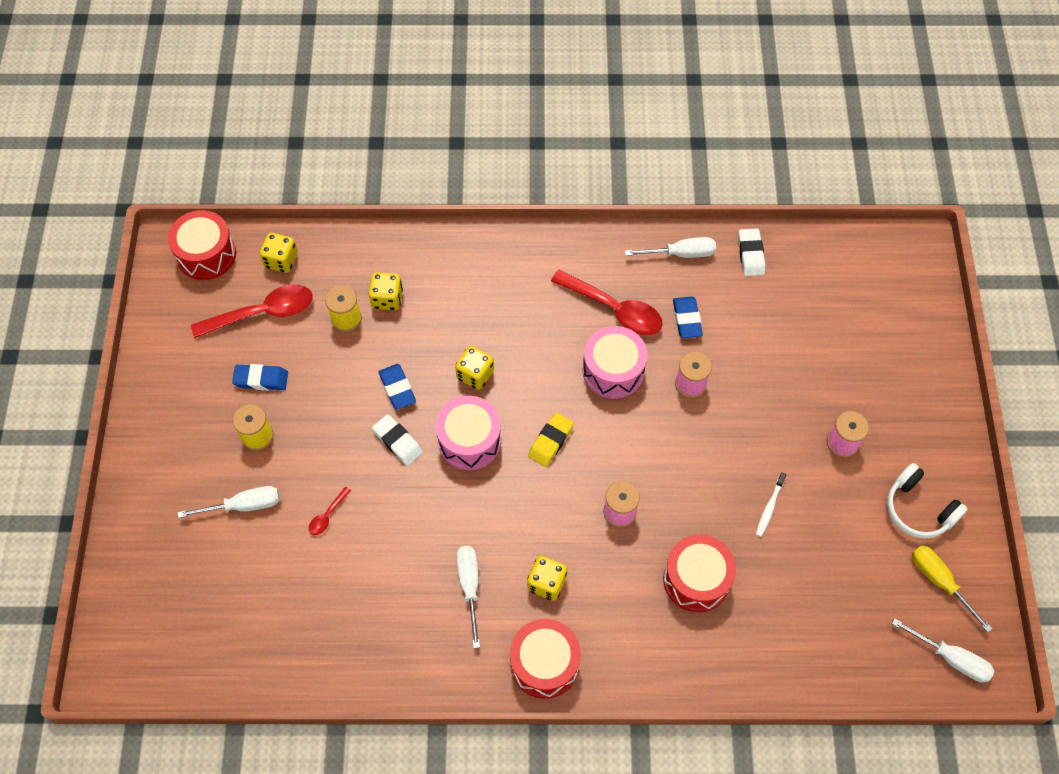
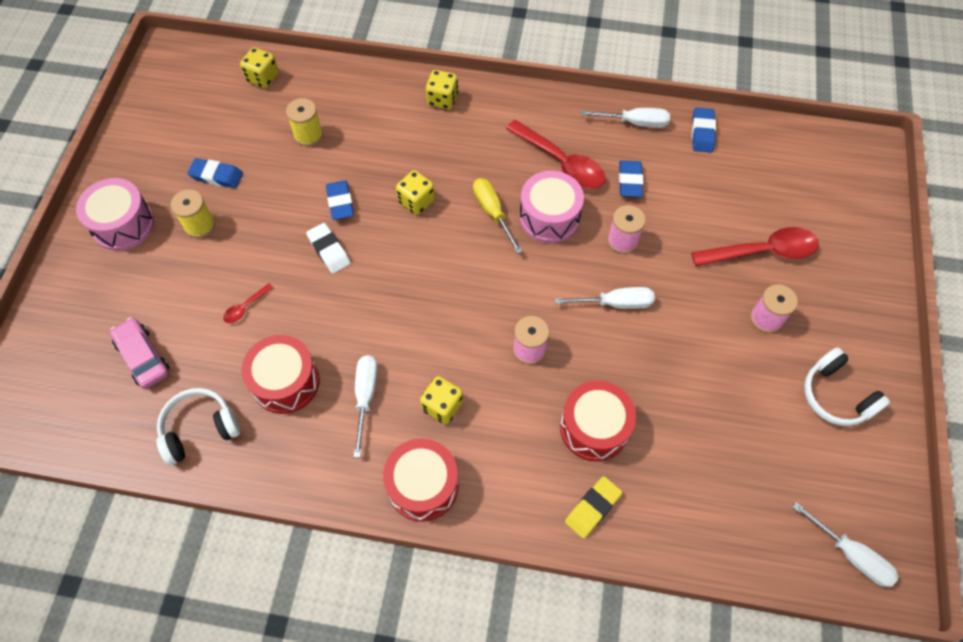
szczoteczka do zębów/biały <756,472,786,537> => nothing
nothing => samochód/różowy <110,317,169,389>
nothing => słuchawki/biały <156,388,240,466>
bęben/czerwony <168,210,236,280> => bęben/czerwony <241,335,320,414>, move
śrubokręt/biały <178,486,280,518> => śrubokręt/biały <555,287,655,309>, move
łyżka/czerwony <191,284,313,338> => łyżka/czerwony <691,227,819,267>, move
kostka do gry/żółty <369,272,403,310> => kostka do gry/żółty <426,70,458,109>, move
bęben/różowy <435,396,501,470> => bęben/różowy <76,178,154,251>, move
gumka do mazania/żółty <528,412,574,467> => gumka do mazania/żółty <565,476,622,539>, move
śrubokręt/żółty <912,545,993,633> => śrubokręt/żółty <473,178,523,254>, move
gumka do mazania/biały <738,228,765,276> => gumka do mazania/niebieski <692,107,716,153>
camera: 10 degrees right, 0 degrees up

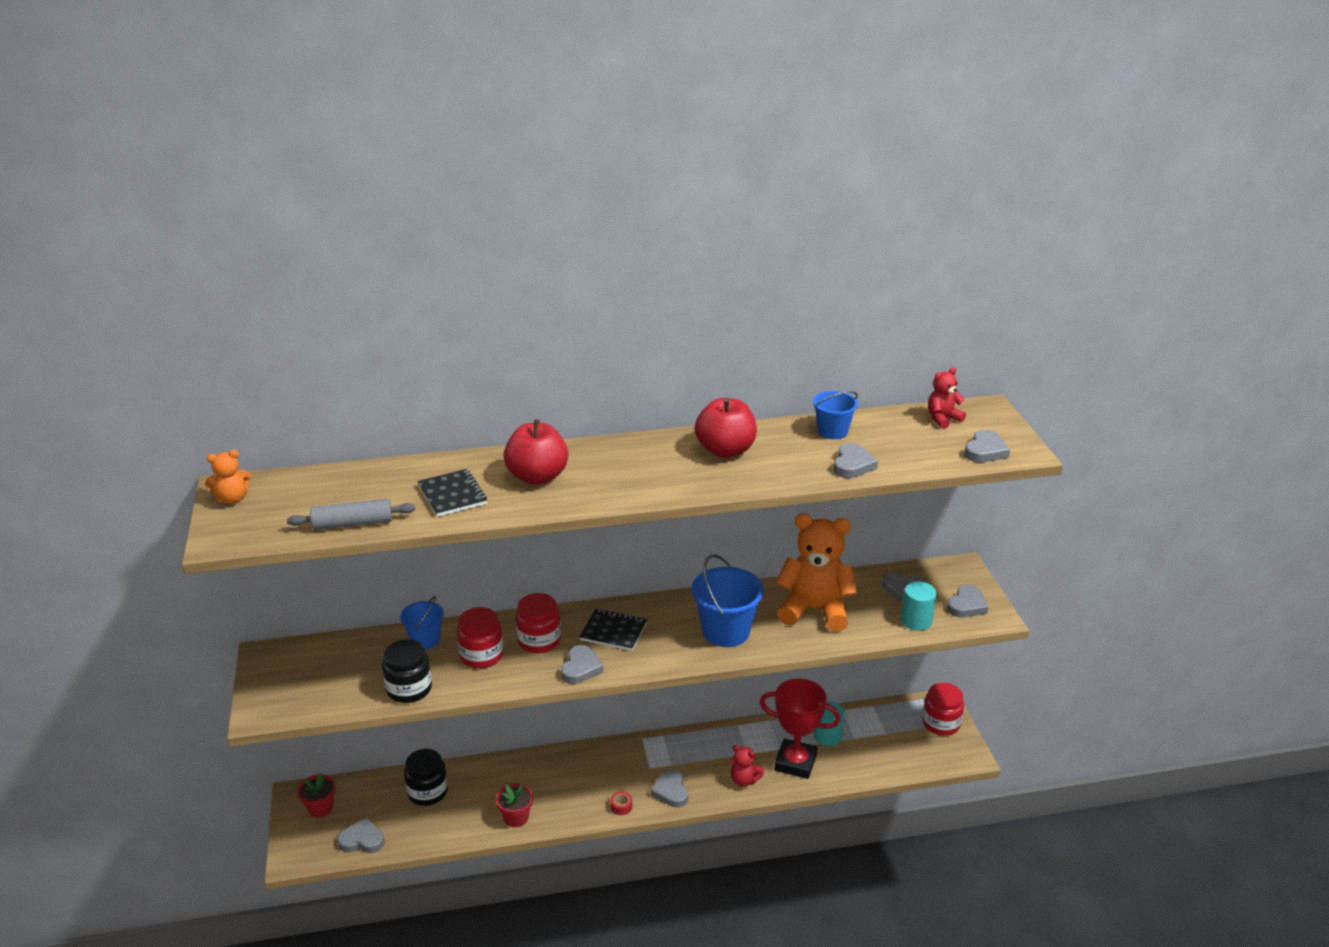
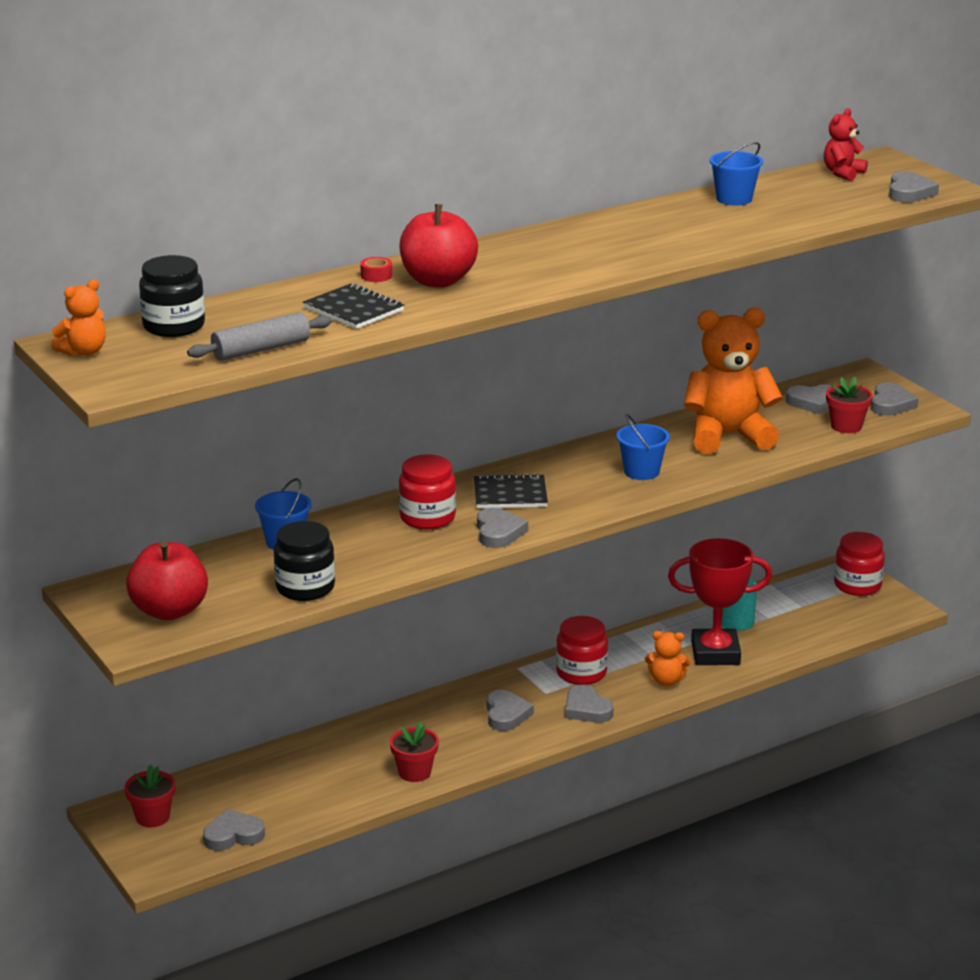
słoik/czarny <404,749,448,806> => słoik/czarny <139,255,205,337>, move
słoik/czerwony <457,607,504,668> => słoik/czerwony <556,616,608,685>, move
taśma klejąca/czerwony <610,792,632,815> => taśma klejąca/czerwony <360,257,392,282>, move
jabłko/czerwony <695,398,757,458> => jabłko/czerwony <126,542,208,620>, move
serce/szary <834,443,878,478> => serce/szary <487,690,534,731>, move
walec/turkusowy <901,582,937,631> => doniczka/czerwony <826,376,873,433>
miś/czerwony <730,745,764,787> => miś/pomarańczowy <645,631,691,686>
wiadro/niebieski <691,554,764,647> => wiadro/niebieski <616,413,670,480>, x0.60
camera: 20 degrees left, 5 degrees down

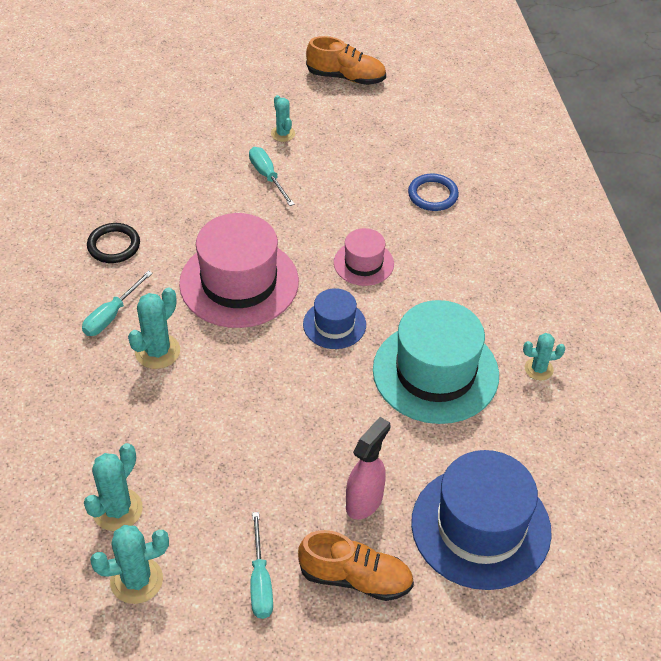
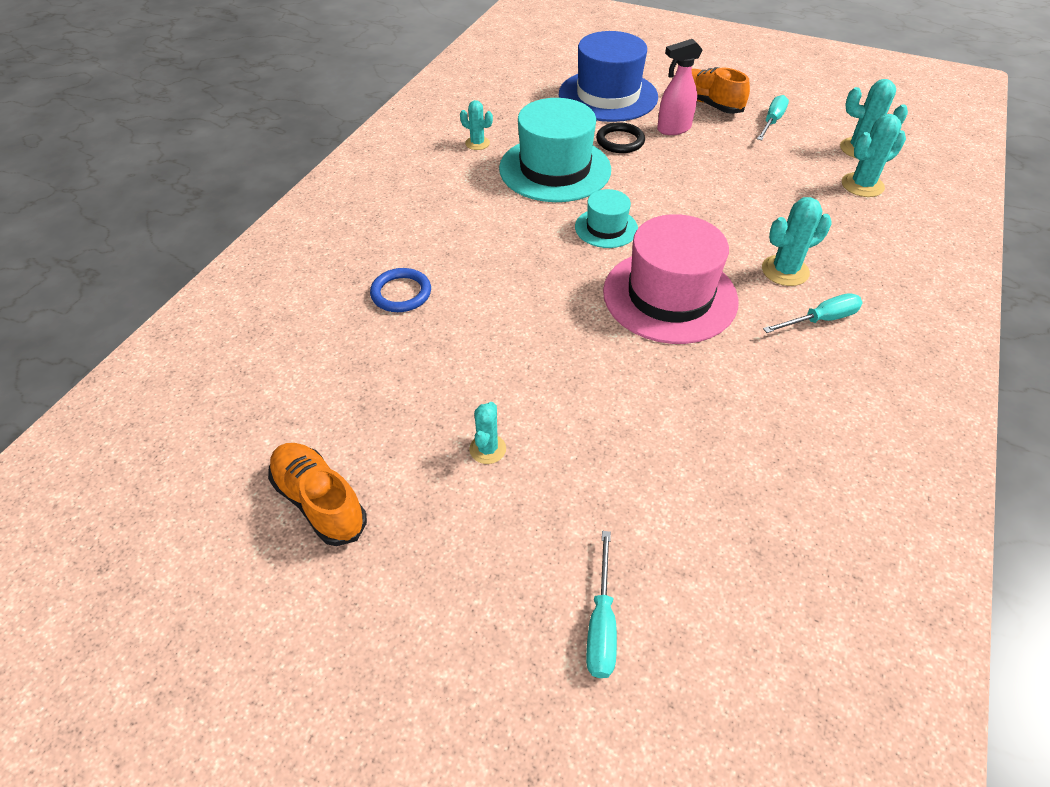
kapelusz/różowy <334,228,394,286> => nothing
pierścień/czarny <87,223,140,263> => pierścień/czarny <596,122,645,153>, move
śrubokręt/turkusowy <249,147,294,206> => śrubokręt/turkusowy <586,531,617,678>, move
kapelusz/niebieski <303,288,366,349> => kapelusz/turkusowy <575,189,638,248>
camera: 145 degrees left, 0 degrees up

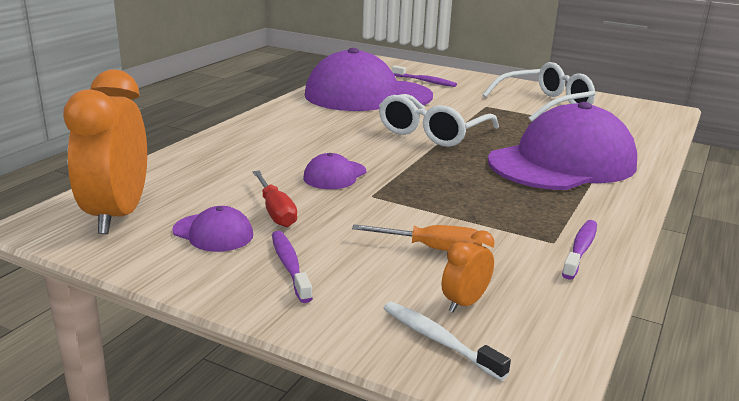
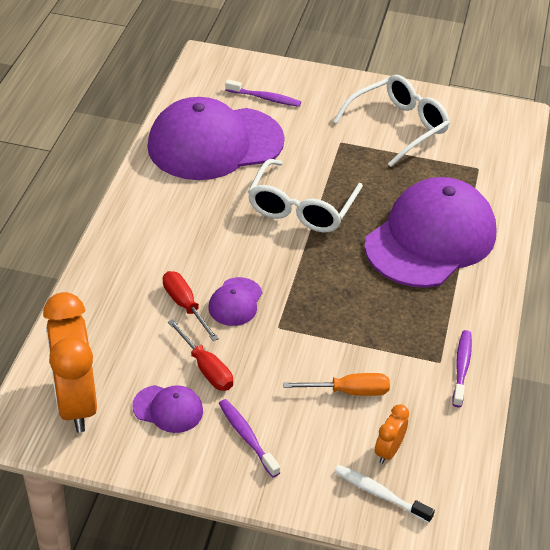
nothing => śrubokręt/czerwony <163,271,219,341>
camera: 15 degrees left, 20 degrees up

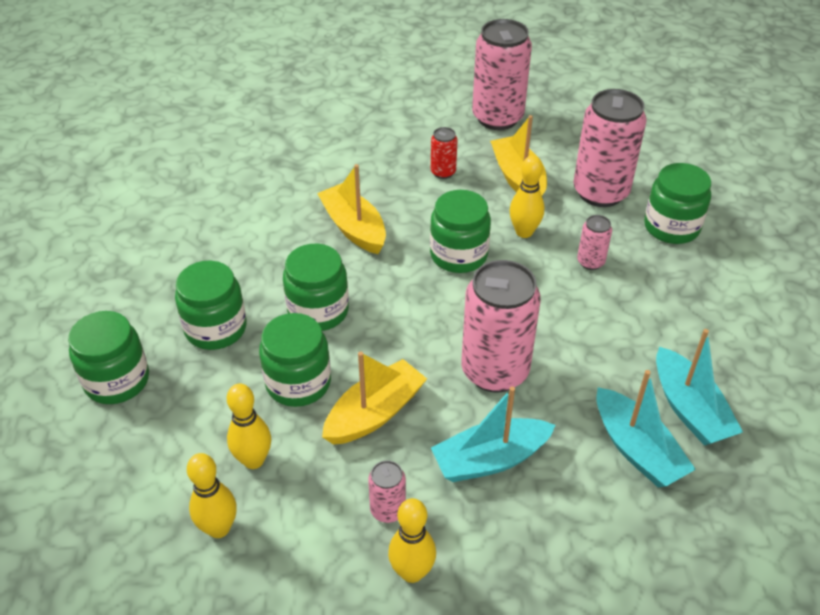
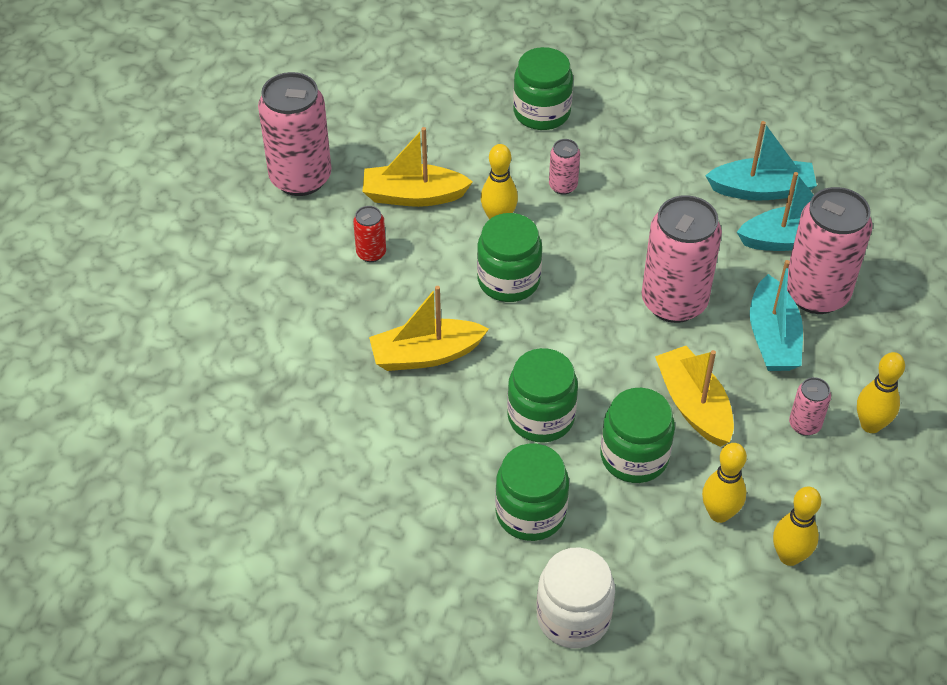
puszka/różowy <574,89,647,207> => puszka/różowy <787,187,873,314>, move
słoik/zielony <68,311,149,404> => słoik/biały <537,547,615,648>
camera: 70 degrees left, 5 degrees up

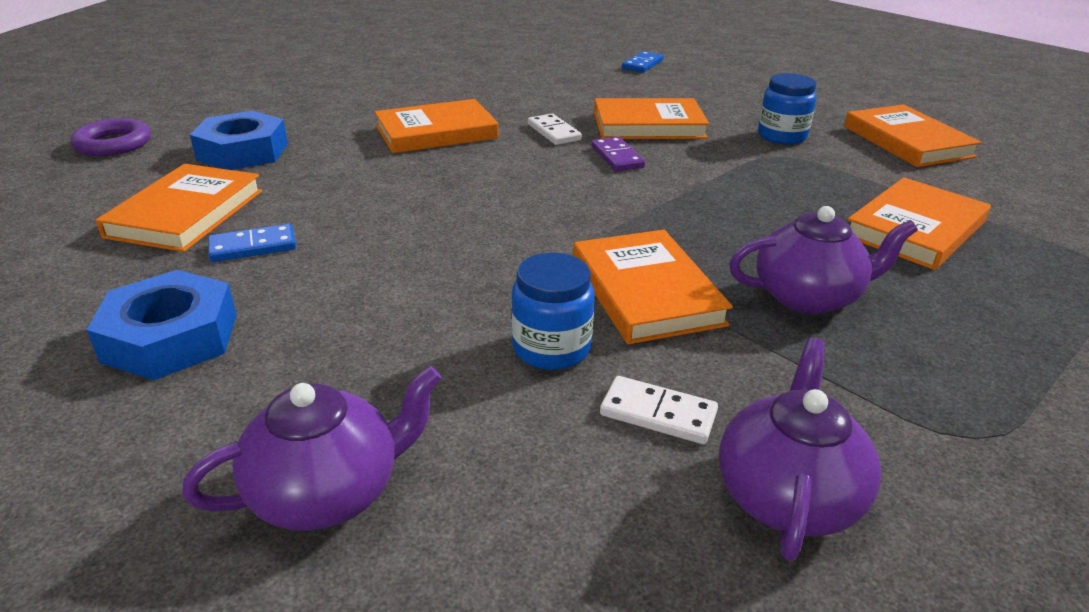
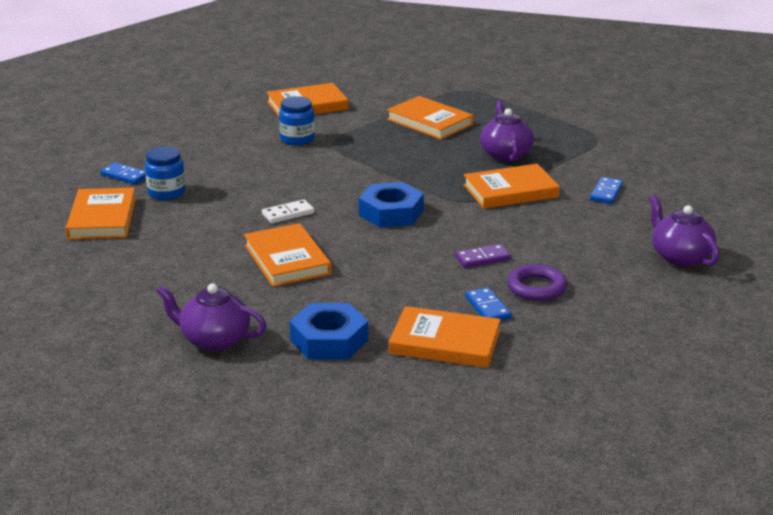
pierścień/fioletowy <71,118,151,156> => pierścień/fioletowy <507,264,567,301>, move
nakrętka/niebieski <87,270,237,380> => nakrętka/niebieski <359,182,424,228>, move
słoik/niebieski <511,253,595,370> => słoik/niebieski <145,146,186,200>, move
kostka domina/fioletowy <591,137,645,171> => kostka domina/fioletowy <455,244,511,268>, move
książka/pomarańczowy <594,98,709,139> => książka/pomarańczowy <65,188,136,239>, move
imbryk/fioletowy <719,337,881,561> => imbryk/fioletowy <156,283,267,351>, move
kostka domina/biały <600,376,718,444> => kostka domina/niebieski <590,177,623,204>
camera: 90 degrees left, 5 degrees down

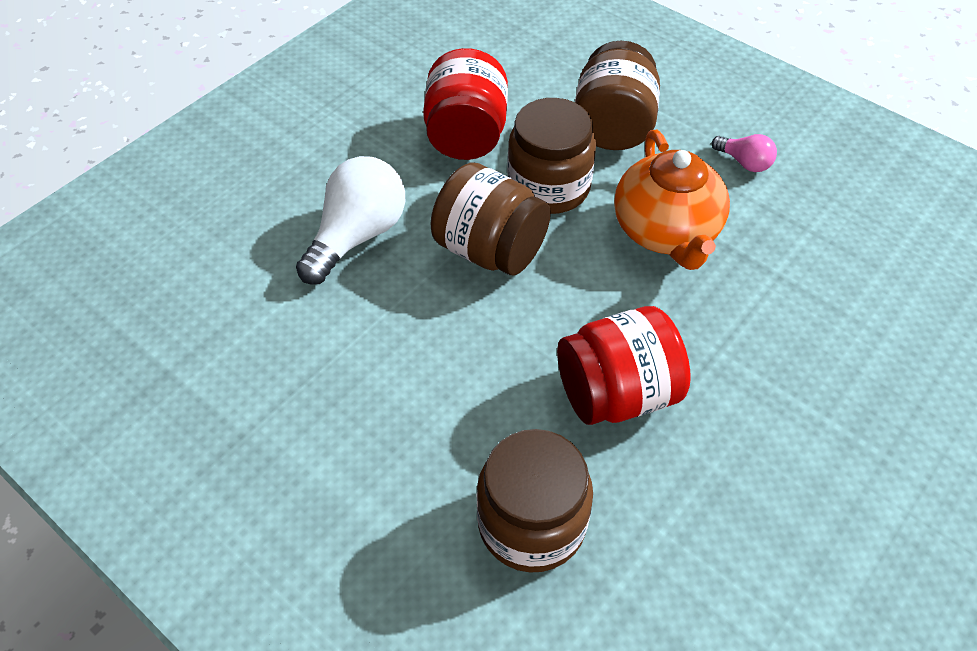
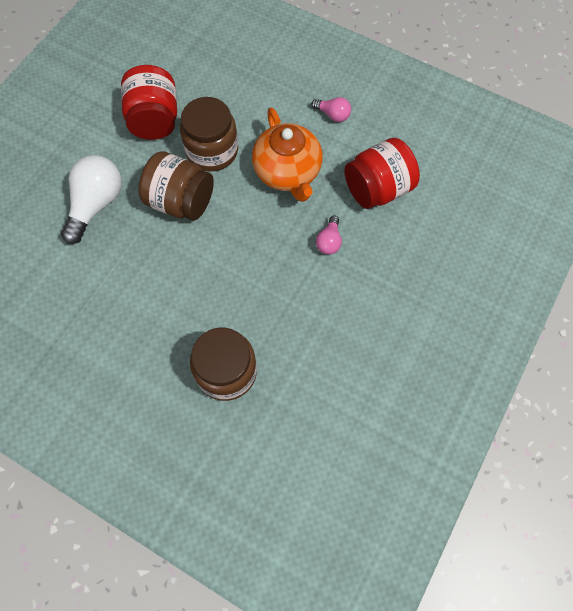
słoik/brązowy <575,41,660,150> => nothing
nothing => żarówka/różowy <316,216,342,255>
słoik/czerwony <557,306,691,425> => słoik/czerwony <344,138,420,209>, move
camera: 10 degrees left, 15 degrees up

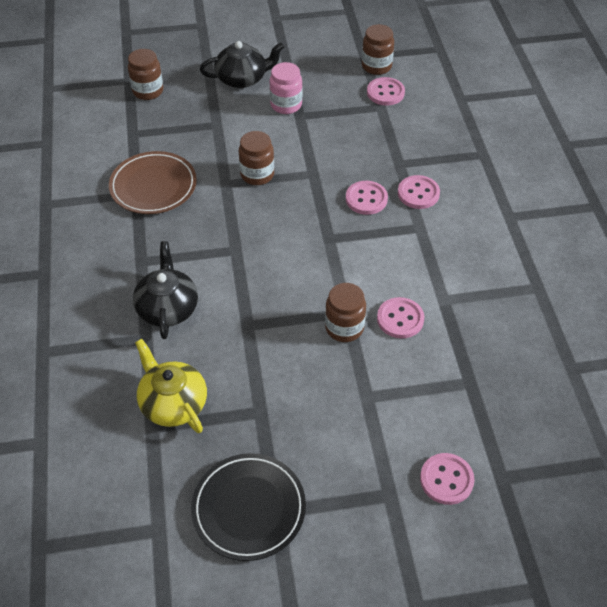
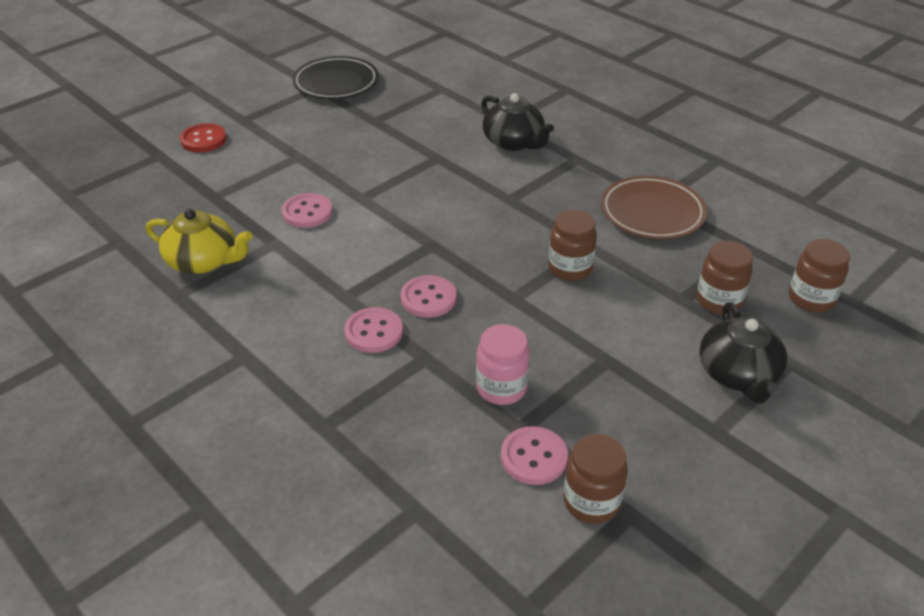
imbryk/żółty <135,339,207,433> => imbryk/żółty <146,209,252,274>, move
słoik/różowy <269,62,302,114> => słoik/różowy <476,324,530,405>, move
słoik/brązowy <325,283,366,342> => słoik/brązowy <696,241,753,314>, move
guzik/różowy <420,453,475,505> => guzik/czerwony <180,123,227,152>
imbryk/czarny <200,41,284,88> => imbryk/czarny <699,302,787,403>, 45 degrees counterclockwise
camera: 145 degrees right, 10 degrees down

